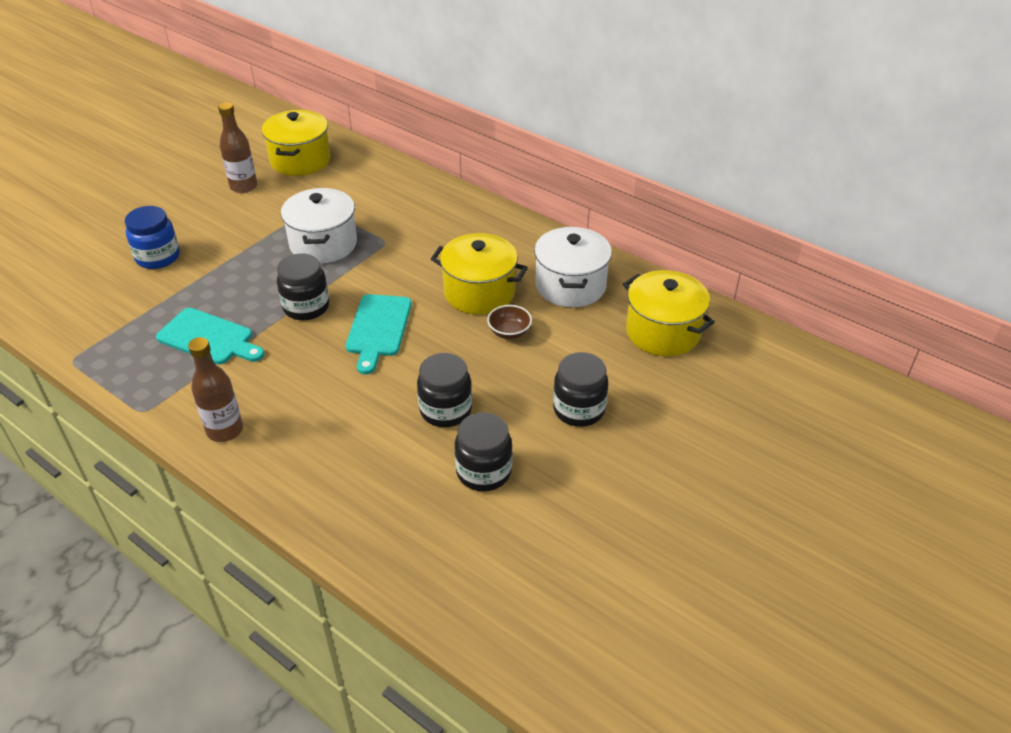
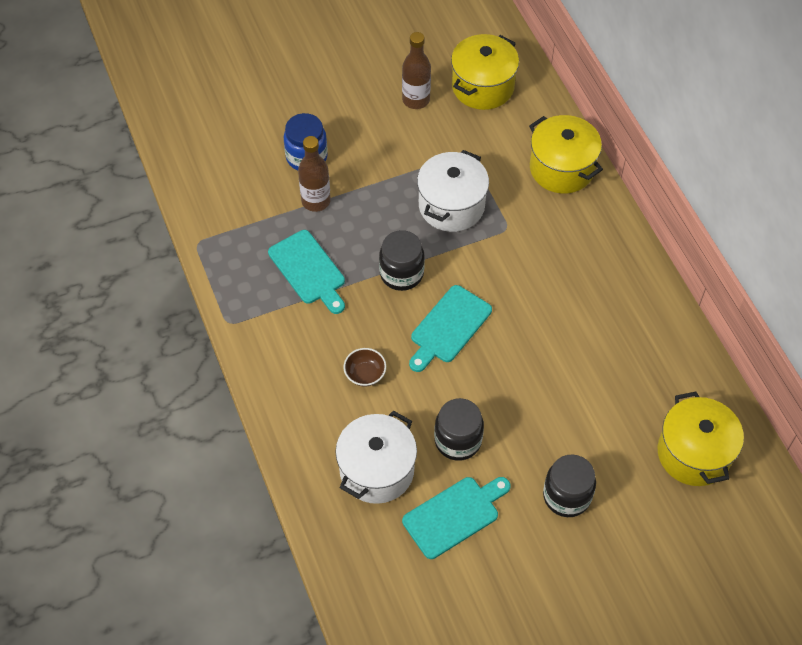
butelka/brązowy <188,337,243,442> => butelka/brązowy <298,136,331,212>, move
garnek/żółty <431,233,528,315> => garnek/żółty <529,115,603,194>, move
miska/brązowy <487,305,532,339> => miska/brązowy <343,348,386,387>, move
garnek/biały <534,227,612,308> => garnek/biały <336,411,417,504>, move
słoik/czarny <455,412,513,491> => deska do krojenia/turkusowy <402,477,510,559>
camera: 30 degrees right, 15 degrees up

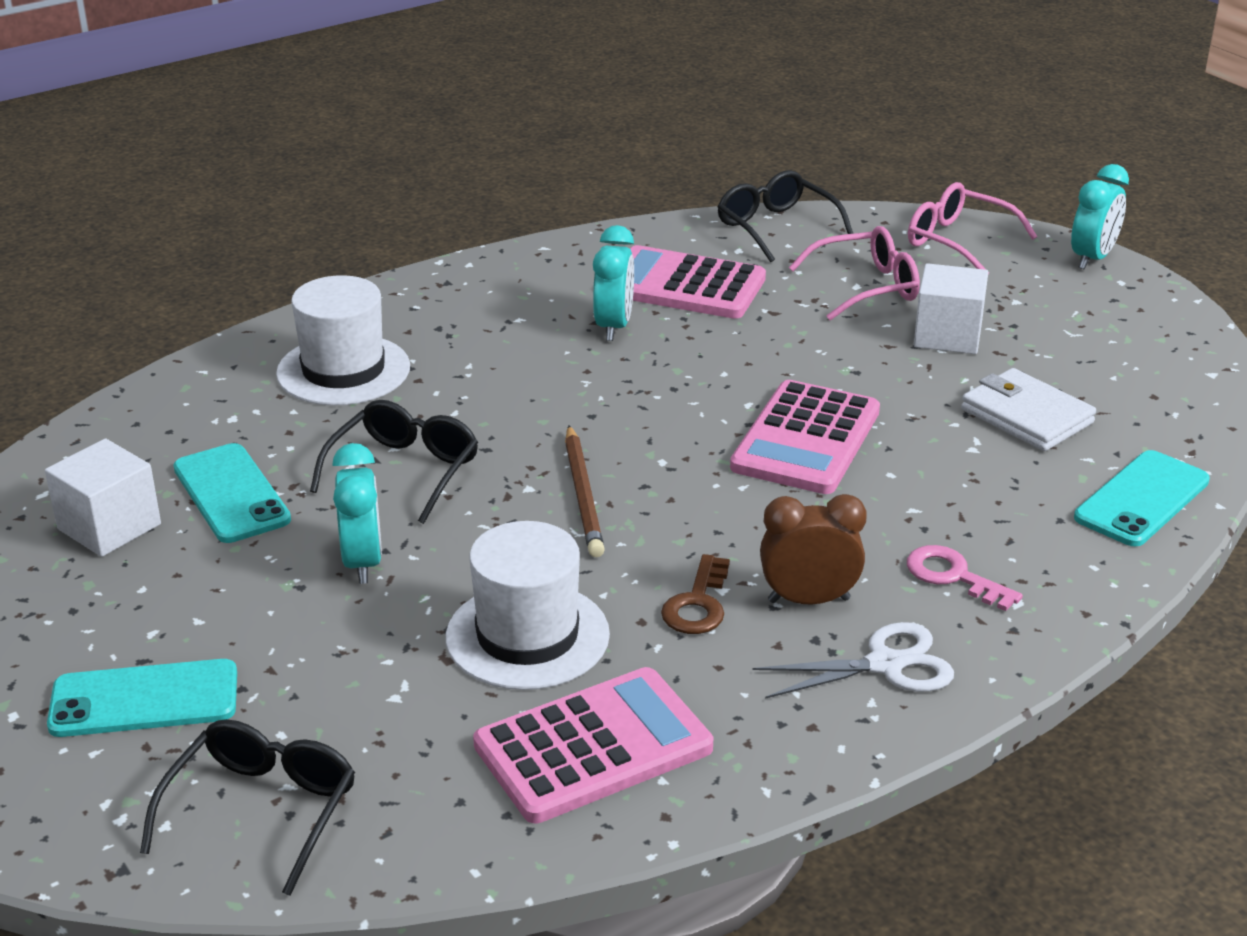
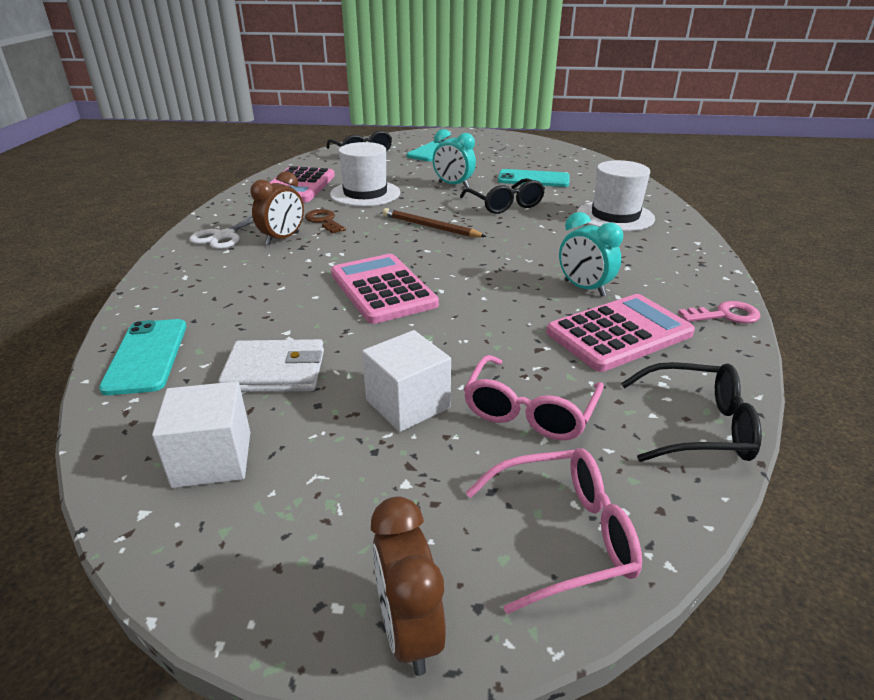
sześcian/biały <45,439,161,557> => sześcian/biały <152,381,250,488>, move
klucz/różowy <907,545,1023,611> => klucz/różowy <678,301,761,323>, move
budzik/turkusowy <1071,164,1129,269> => budzik/brązowy <371,496,446,676>
camera: 130 degrees right, 0 degrees up

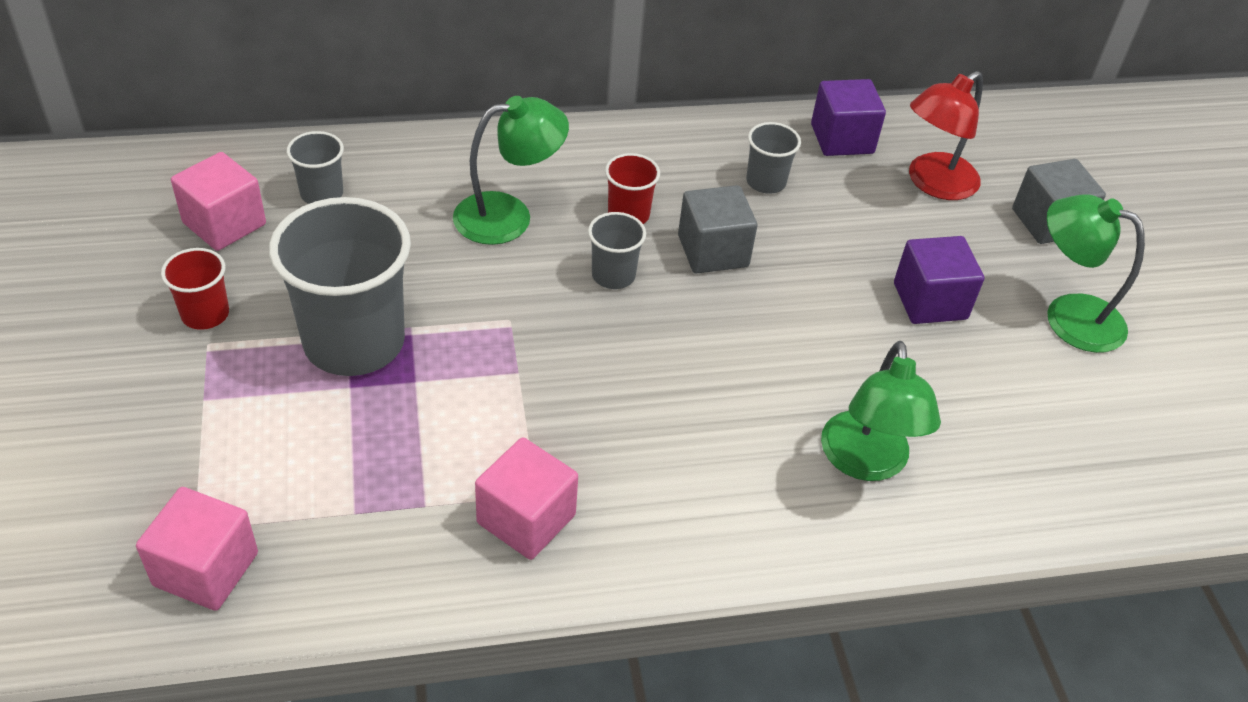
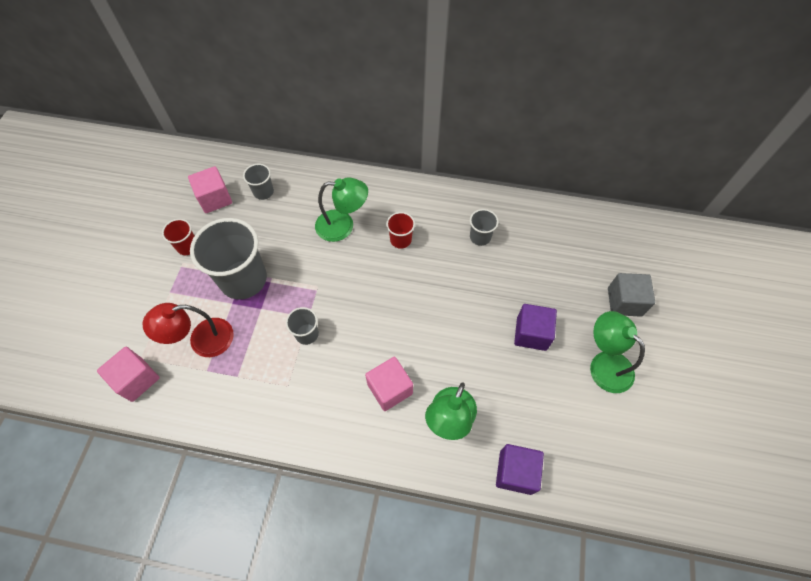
sześcian/szary <678,185,757,274> => nothing
sześcian/różowy <475,437,578,560> => sześcian/różowy <365,357,413,411>, move
szklanka/szary <588,212,646,289> => szklanka/szary <286,307,319,345>, move
sześcian/fioletowy <811,79,886,156> => sześcian/fioletowy <496,444,544,495>, move
lampka/czerwony <909,71,983,200> => lampka/czerwony <143,303,234,357>, move
camera: 25 degrees right, 15 degrees up

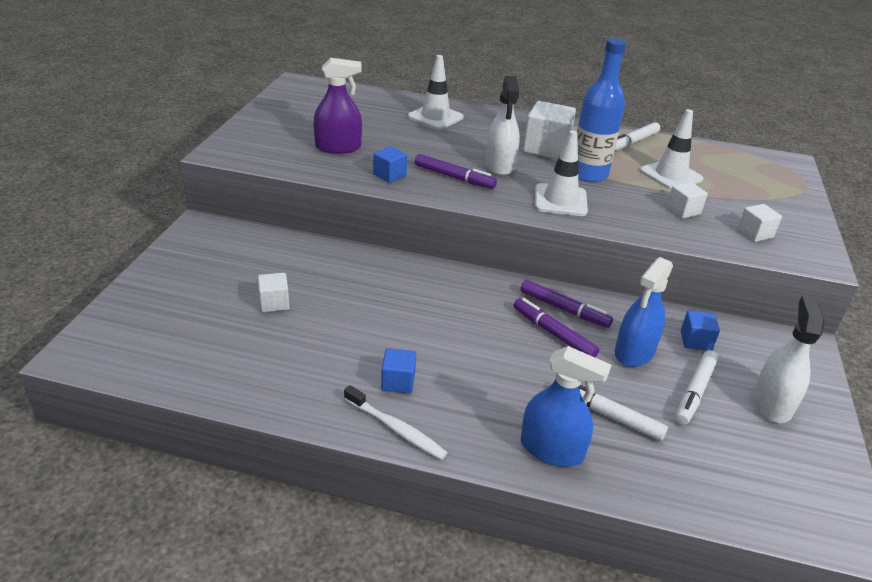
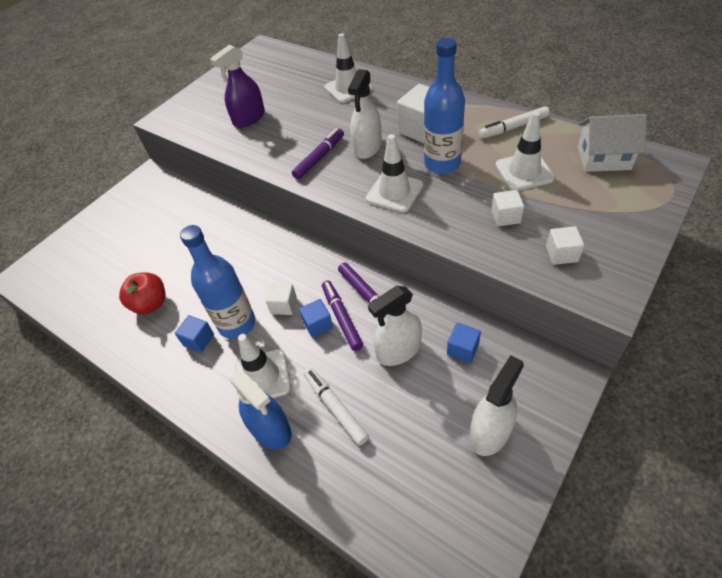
szczoteczka do zębów/biały <344,385,447,460> => nothing
flamaster/biały <675,350,718,425> => nothing
nothing => jabłko/czerwony <119,272,165,315>
nothing => butelka/niebieski <180,225,255,339>
nothing => pachołek/biały <235,334,291,400>
nothing => domek/biały <577,114,647,172>
sześcian/biały <258,273,290,312> => sześcian/biały <265,283,297,315>, move
sześcian/niebieski <373,146,407,183> => sześcian/niebieski <299,299,333,338>, move
spryskiwacz/niebieski <615,257,673,367> => spryskiwacz/biały <368,286,422,366>
spryskiwacz/fioletowy <313,58,362,154> => spryskiwacz/fioletowy <210,44,265,128>, 120 degrees clockwise
flamaster/fioletowy <415,154,497,189> => flamaster/fioletowy <292,128,344,179>, 105 degrees counterclockwise
camera: 30 degrees right, 15 degrees up

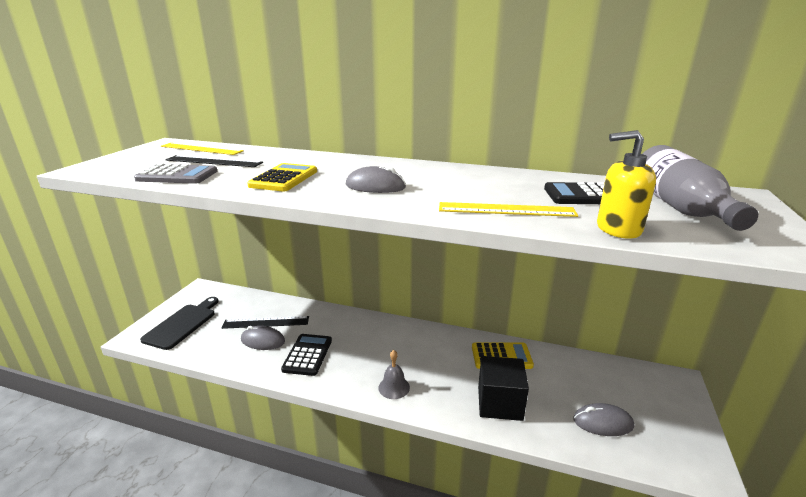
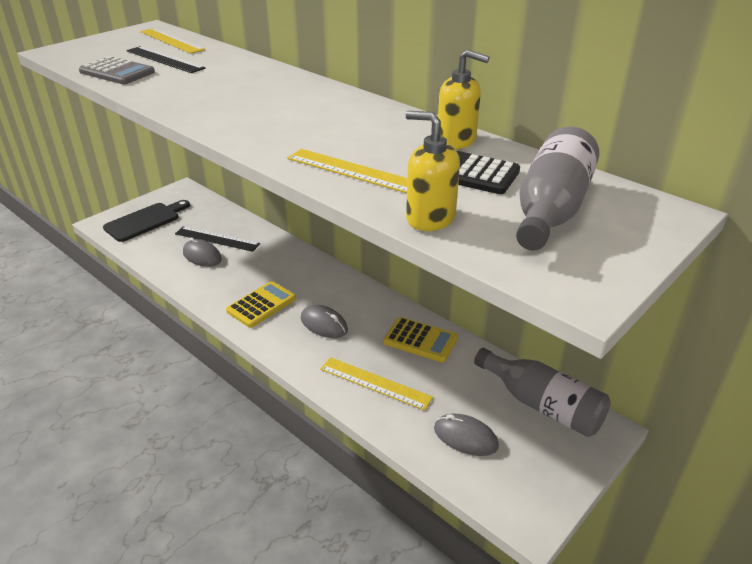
kalkulator/czarny <281,334,332,376> => nothing
dzwonek/szary <378,350,410,399> => nothing
nothing => dozownik mydła/żółty <438,49,490,149>
nothing => butelka/szary <474,348,611,437>
kalkulator/żółty <247,163,317,191> => kalkulator/żółty <226,281,296,328>, move
myszka/szary <346,166,406,193> => myszka/szary <301,305,348,338>, move
sześcian/czarny <478,356,529,421> => linijka/żółty <320,357,433,411>
camera: 25 degrees right, 10 degrees up

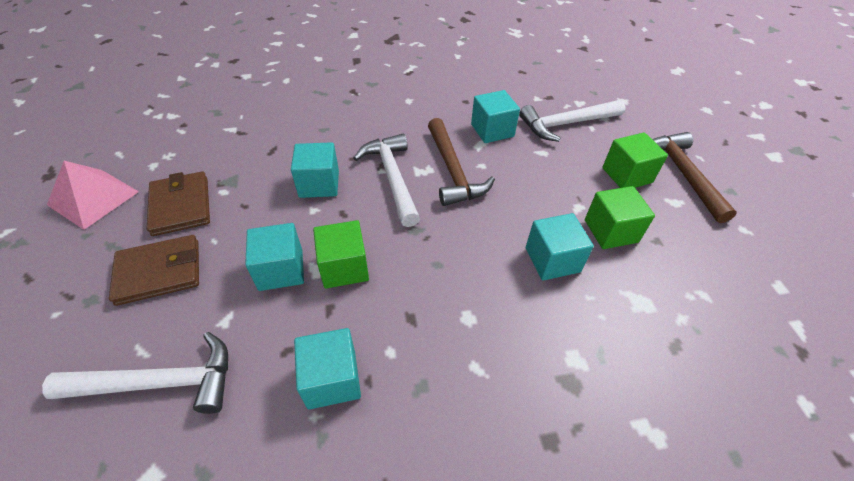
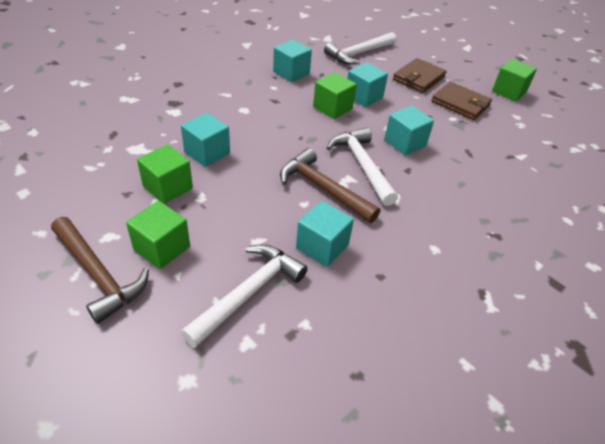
piramida/różowy <47,161,139,230> => sześcian/zielony <492,59,537,102>
młotek/biały <353,134,420,227> => młotek/biały <327,128,398,206>, 150 degrees counterclockwise
camera: 145 degrees right, 5 degrees down

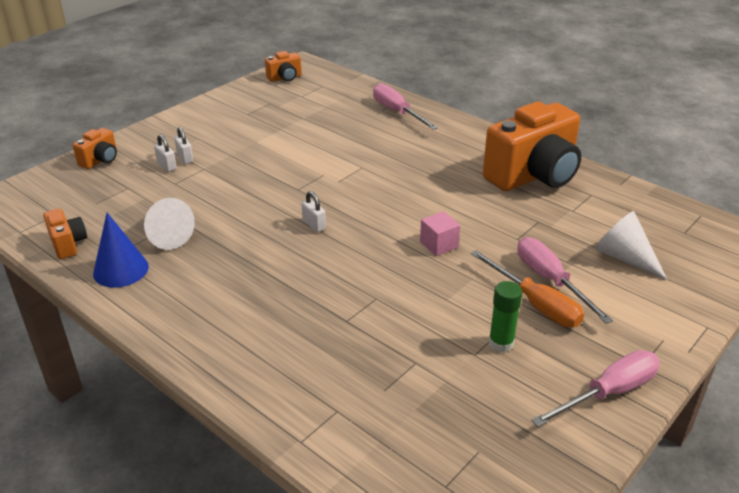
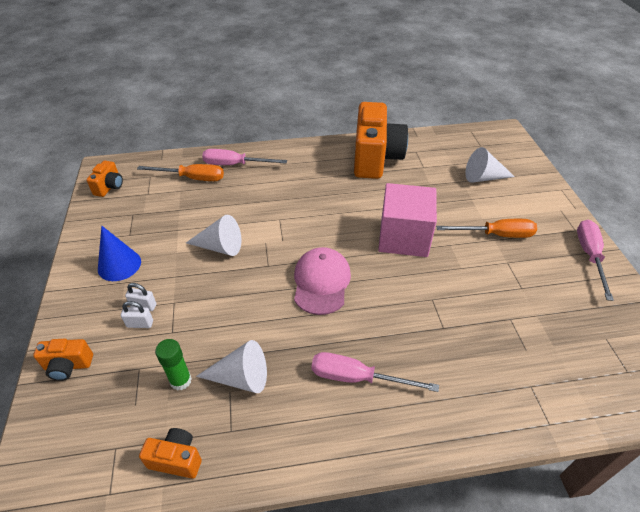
nothing => śrubokręt/pomarańczowy <137,164,224,181>
nothing => stożek/biały <186,215,241,256>
stożek/niebieski <93,213,149,288> => stożek/niebieski <98,226,141,281>, move
klej w sztyfcie/zielony <489,281,522,353> => klej w sztyfcie/zielony <155,339,192,391>, move
śrubokręt/różowy <517,237,613,324> => śrubokręt/różowy <312,352,439,392>, move
kłódka/biały <301,191,326,232> => czapka/różowy <294,247,351,315>
aparat fotograficzny/pomarańczowy <73,128,117,169> => aparat fotograficzny/pomarańczowy <33,339,93,381>, 105 degrees clockwise
sześcian/różowy <420,211,460,256> => sześcian/różowy <378,183,437,257>, x2.23
camera: 50 degrees left, 10 degrees up

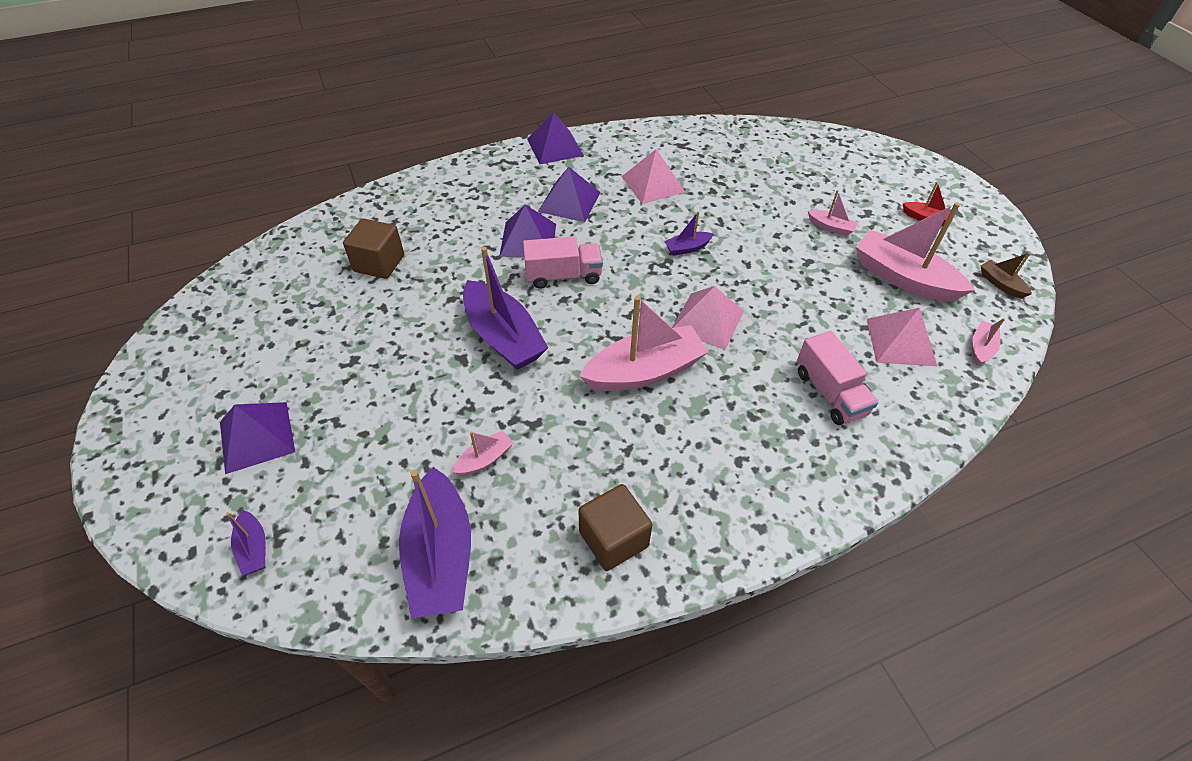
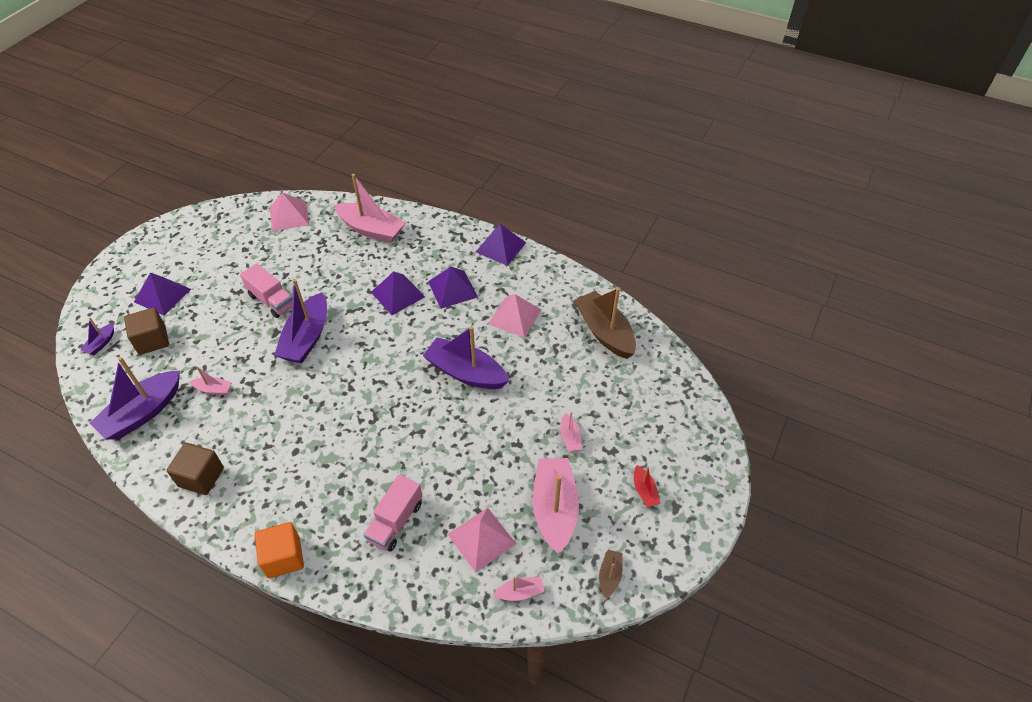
nothing => sześcian/pomarańczowy <255,522,304,578>
nothing => łódka/brązowy <574,287,636,359>
sześcian/brązowy <343,218,404,279> => sześcian/brązowy <124,307,169,355>, move
ciężarówka/różowy <523,236,603,289> => ciężarówka/różowy <240,263,292,318>, move
łódka/różowy <579,296,708,391> => łódka/różowy <334,174,406,243>, move
piramida/różowy <672,286,744,350> => piramida/różowy <270,193,309,231>, move
łódka/fioletowy <664,211,714,256> => łódka/fioletowy <423,326,509,389>, x2.16
camera: 50 degrees right, 0 degrees up

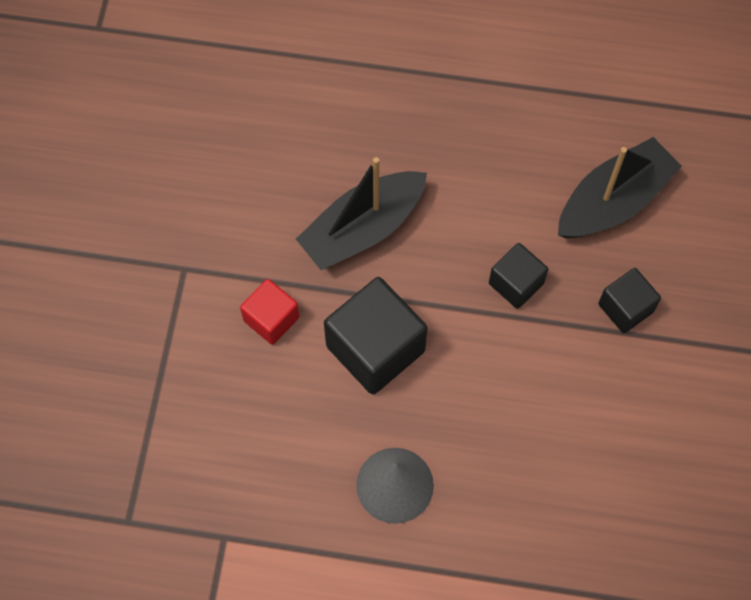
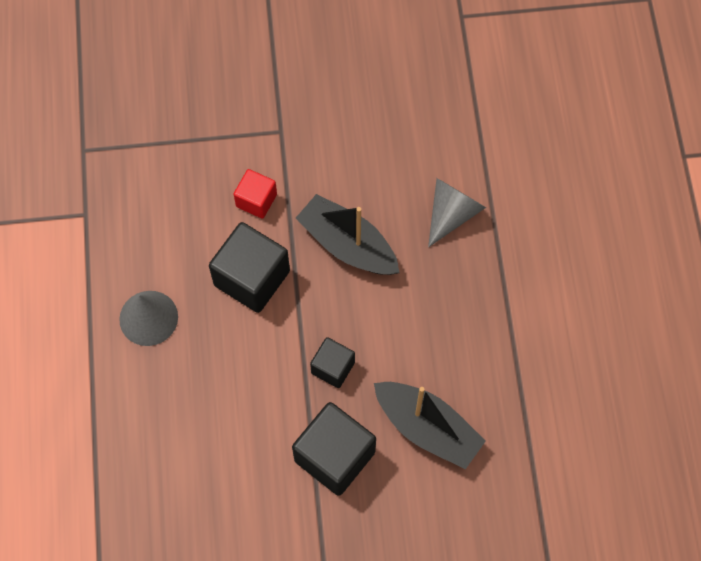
nothing => stożek/szary <428,178,486,247>
sześcian/czarny <598,268,661,333> => sześcian/czarny <292,402,376,496>, x1.75
camera: 75 degrees right, 0 degrees up

